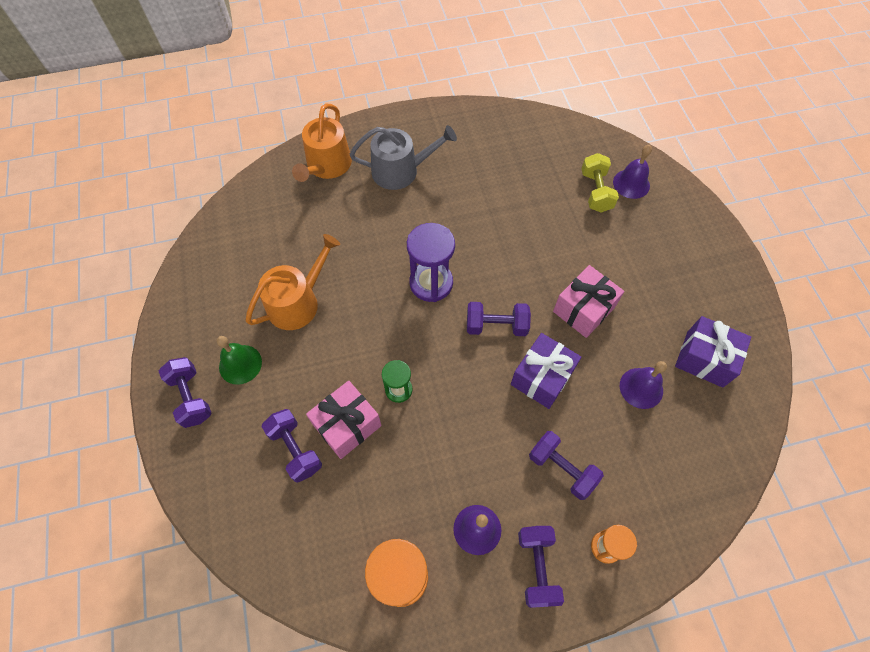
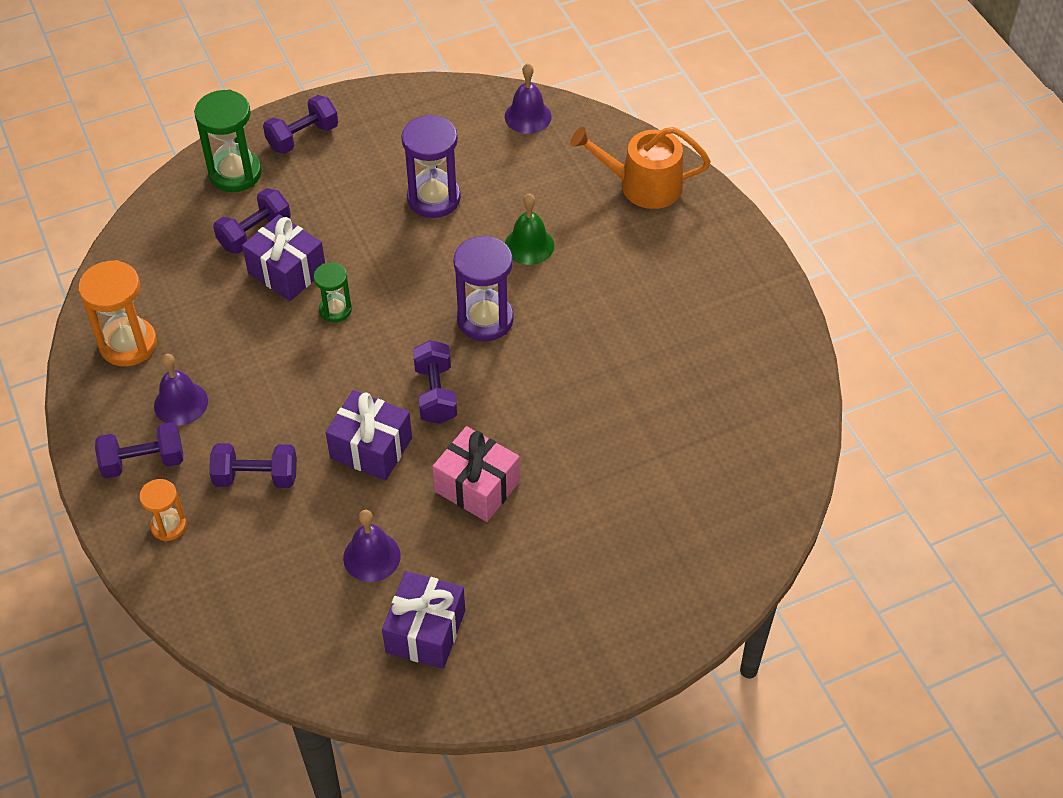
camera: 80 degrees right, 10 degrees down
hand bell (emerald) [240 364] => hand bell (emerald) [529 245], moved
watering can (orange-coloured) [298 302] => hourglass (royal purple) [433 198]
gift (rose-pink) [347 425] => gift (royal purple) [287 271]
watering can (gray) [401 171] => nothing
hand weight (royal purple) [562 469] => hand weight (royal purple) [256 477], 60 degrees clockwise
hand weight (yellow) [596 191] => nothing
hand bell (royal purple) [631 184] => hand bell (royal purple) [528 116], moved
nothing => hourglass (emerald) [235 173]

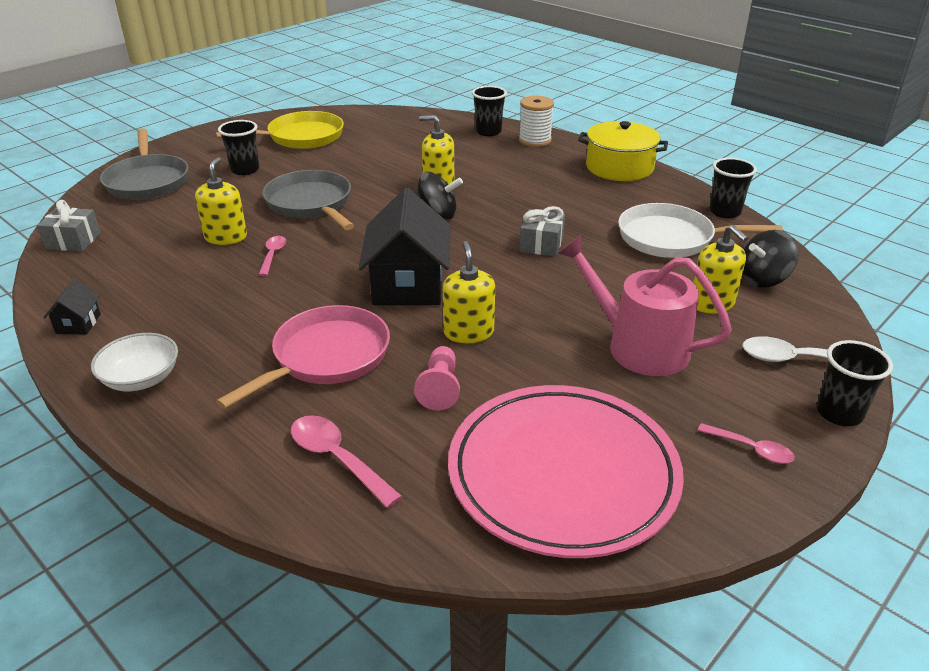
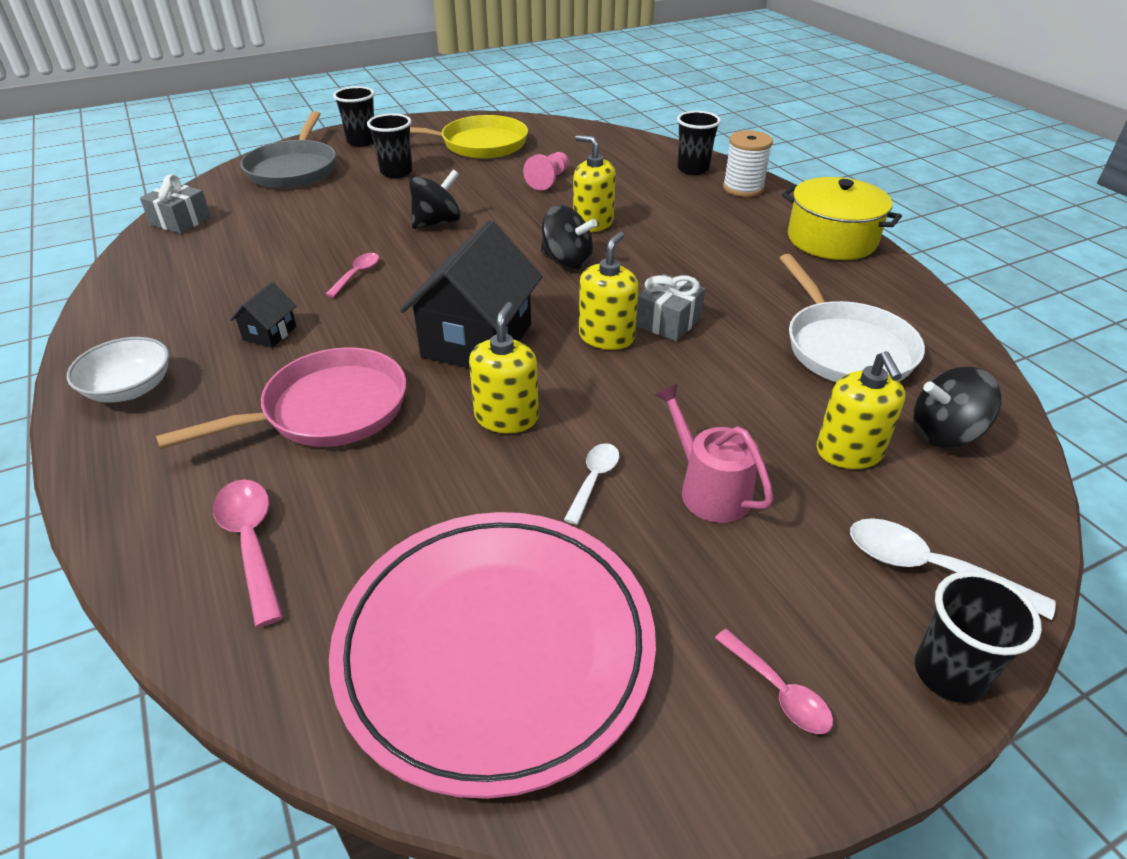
camera: 20 degrees right, 5 degrees up
toy house (jet-black) [78 324] => toy house (jet-black) [270 333], moved
pump bottle (yellow) [226 237] => pump bottle (yellow) [606 337], moved
pan (gray) [311 204] => toy top (jet-black) [437 222]
game pawn (rose-pink) [440 388] => game pawn (rose-pink) [549 180], moved
watering can (rose-pink) [638 346] => watering can (rose-pink) [709 489], x0.64
pan (snow-white) [671 238] => pan (snow-white) [845 348], 135 degrees counterclockwise
beaker (jet-black) [724 212] => beaker (jet-black) [362 141], moved
nothing => spoon (snow-white) [594 480]

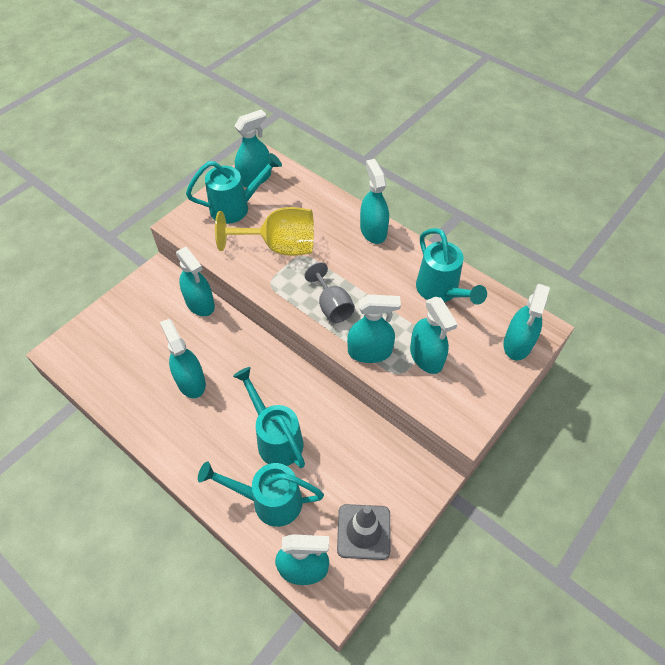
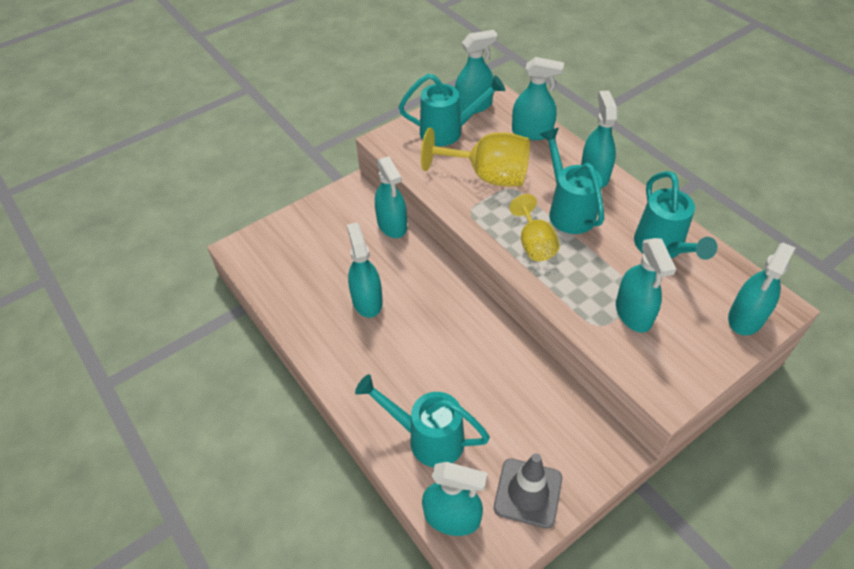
camera: 15 degrees right, 5 degrees down
watering can (aqua) [276 438] => watering can (aqua) [568 210], moved
goblet (gray) [332 306] => goblet (yellow) [534 244]
spray cleaner (aqua) [369 351] => spray cleaner (aqua) [532 132], moved

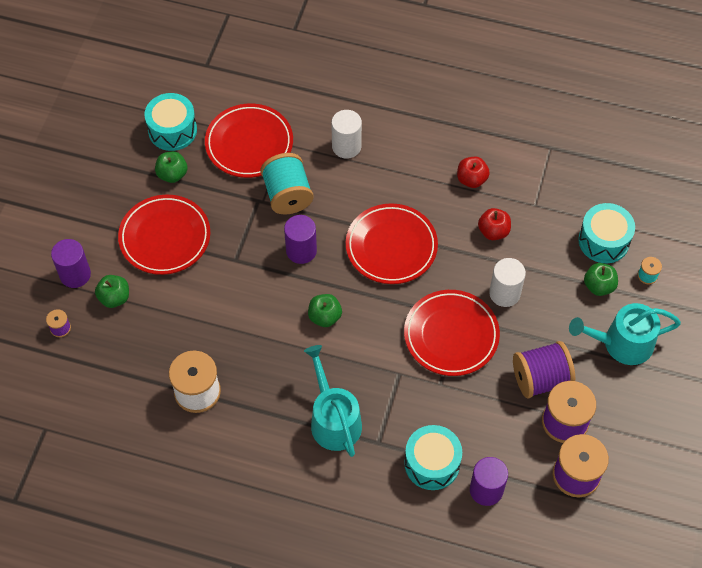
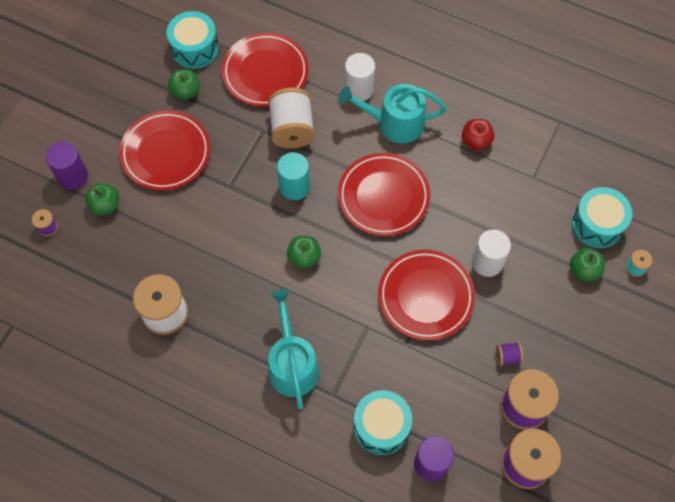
camera: 10 degrees right, 5 degrees up
bobbin (aqua) [287 195] => bobbin (snow-white) [292 129]
cylinder (royal purple) [301 251] => cylinder (aqua) [294 187]
apple (scarlet) [493 231] => nothing
bobbin (royal purple) [540 379] => bobbin (royal purple) [507 357], x0.46
watering can (aqua) [622 343] => watering can (aqua) [394 123], moved

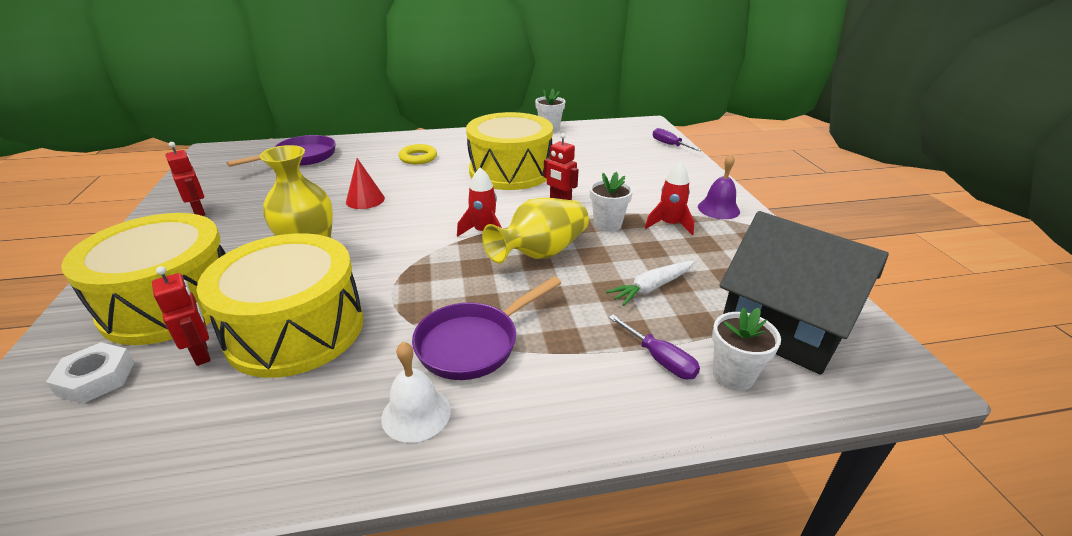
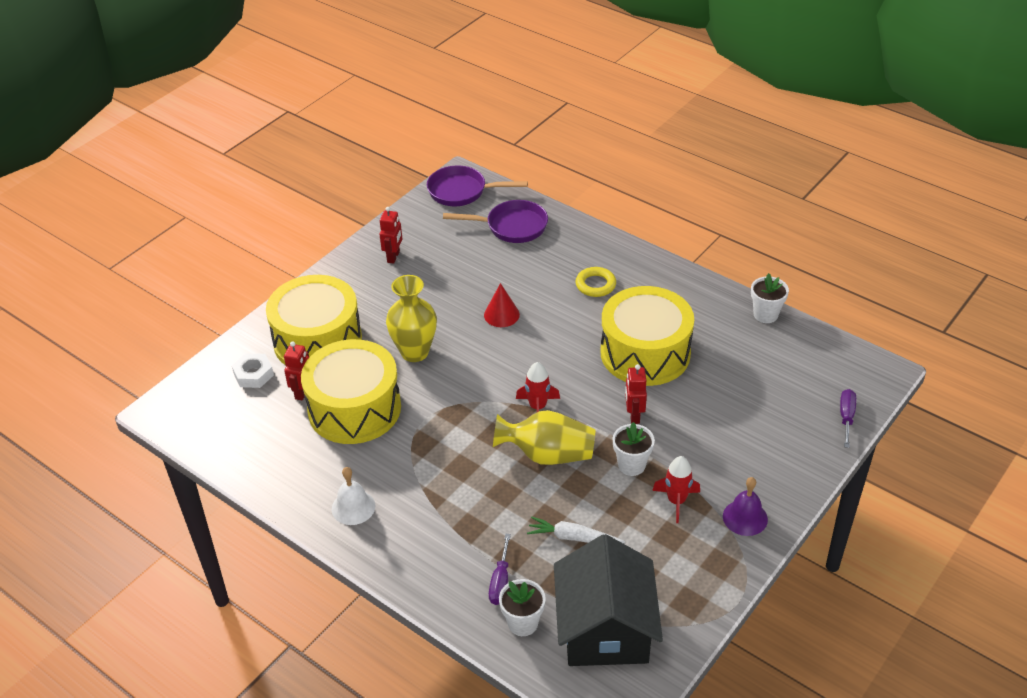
camera: 50 degrees right, 10 degrees up
pan (royal purple) [474 343] => pan (royal purple) [462 191], moved

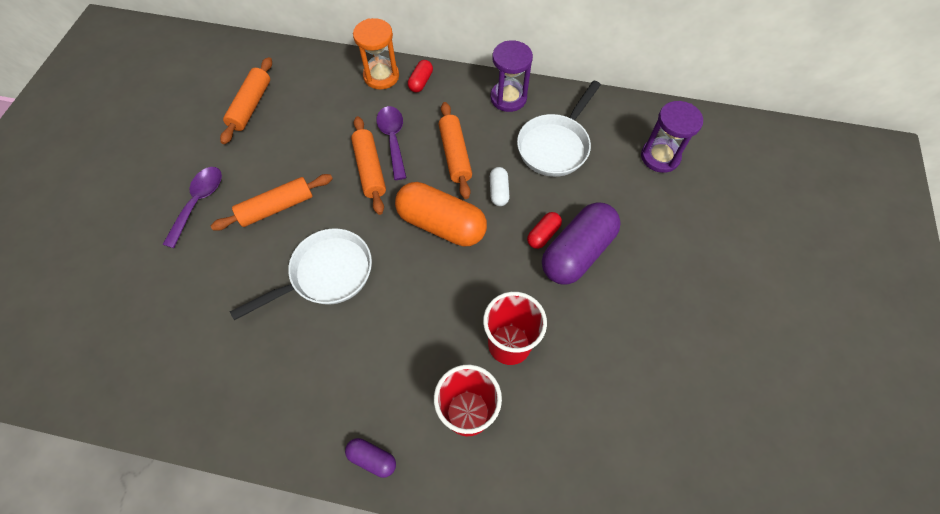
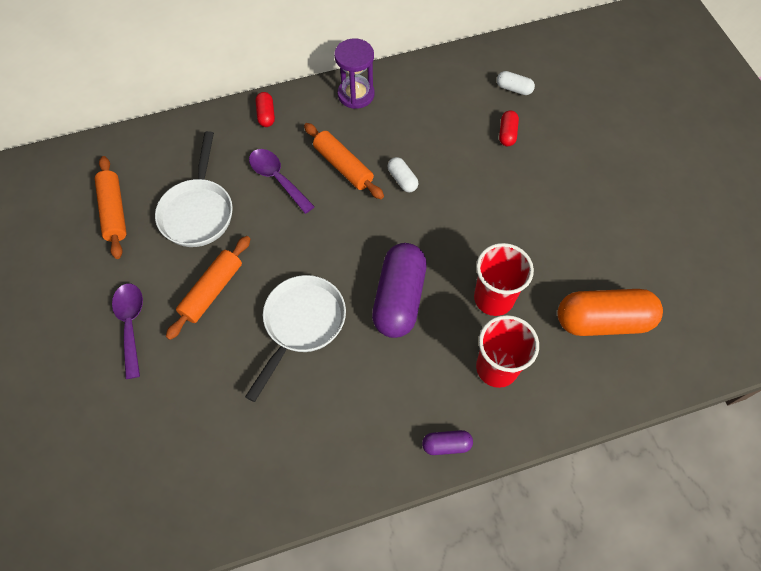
camera: 30 degrees left, 0 degrees up
rolling pin (orange-coloured) [369 169] => nothing
hourglass (orange-coloured) [381 76] => nothing
pill shape (orange-coloured) [441 224] => pill shape (orange-coloured) [603 321], moved
pan (snow-white) [555 146] => pan (snow-white) [198 211], moved
pill shape (scarlet) [543 234] => pill shape (scarlet) [507 134], moved
pill shape (royal purple) [577 252] => pill shape (royal purple) [399 298], moved
hourglass (royal purple) [660 157] => pill shape (snow-white) [514 89]

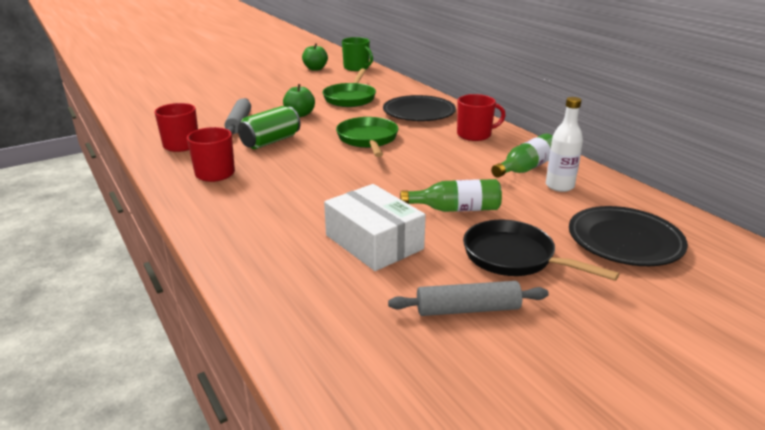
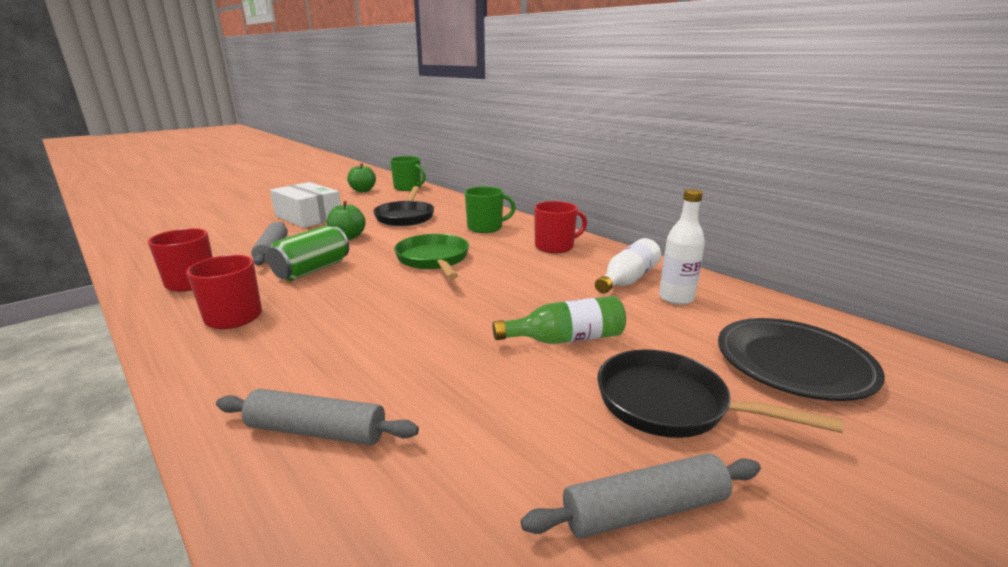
camera: 10 degrees left, 5 degrees down
pan (emerald) [350 98] => pan (jet-black) [405 217]
parcel (snow-white) [374 242] => parcel (snow-white) [308 217], moved
plate (jet-black) [419 113] => coffee mug (emerald) [485 227]
drink bottle (emerald) [526 168] => drink bottle (snow-white) [627 280]
nothing => rolling pin (gray) [317 431]

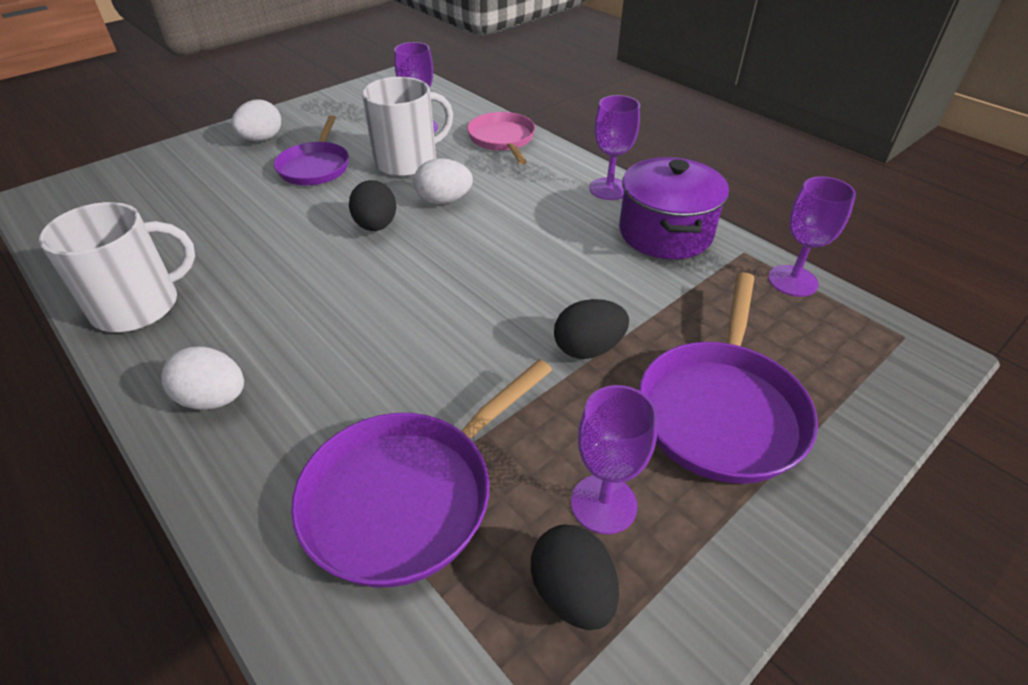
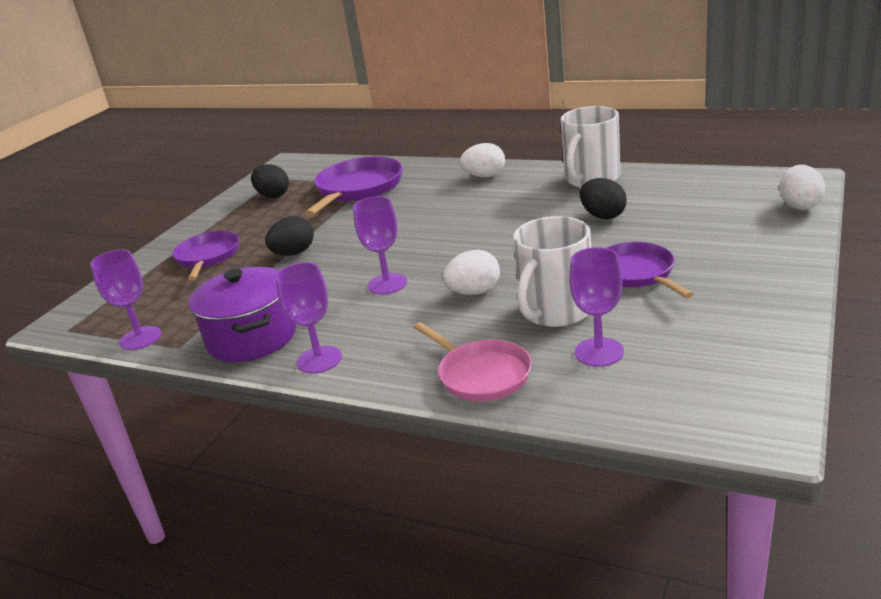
camera: 160 degrees right, 15 degrees down
toy egg (snow-white) [262 139] => toy egg (snow-white) [799 205], moved
toy egg (jet-black) [376 226] => toy egg (jet-black) [603 216], moved
goblet (royal purple) [603 504] => goblet (royal purple) [387 284], moved
pan (royal purple) [721 410] => pan (royal purple) [208 257], x0.66

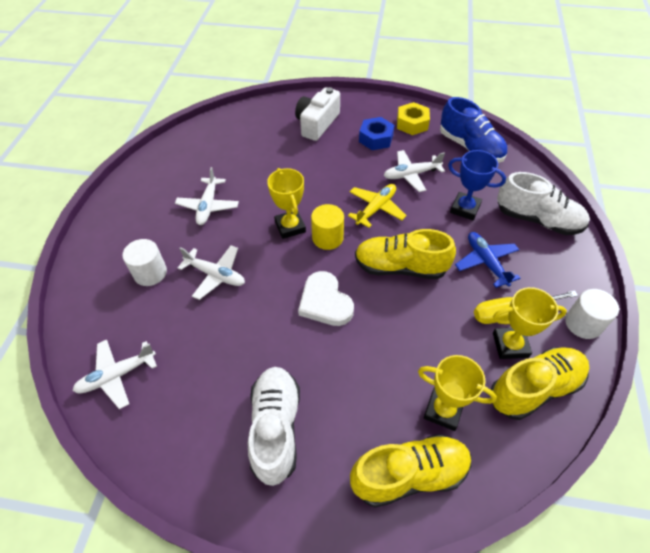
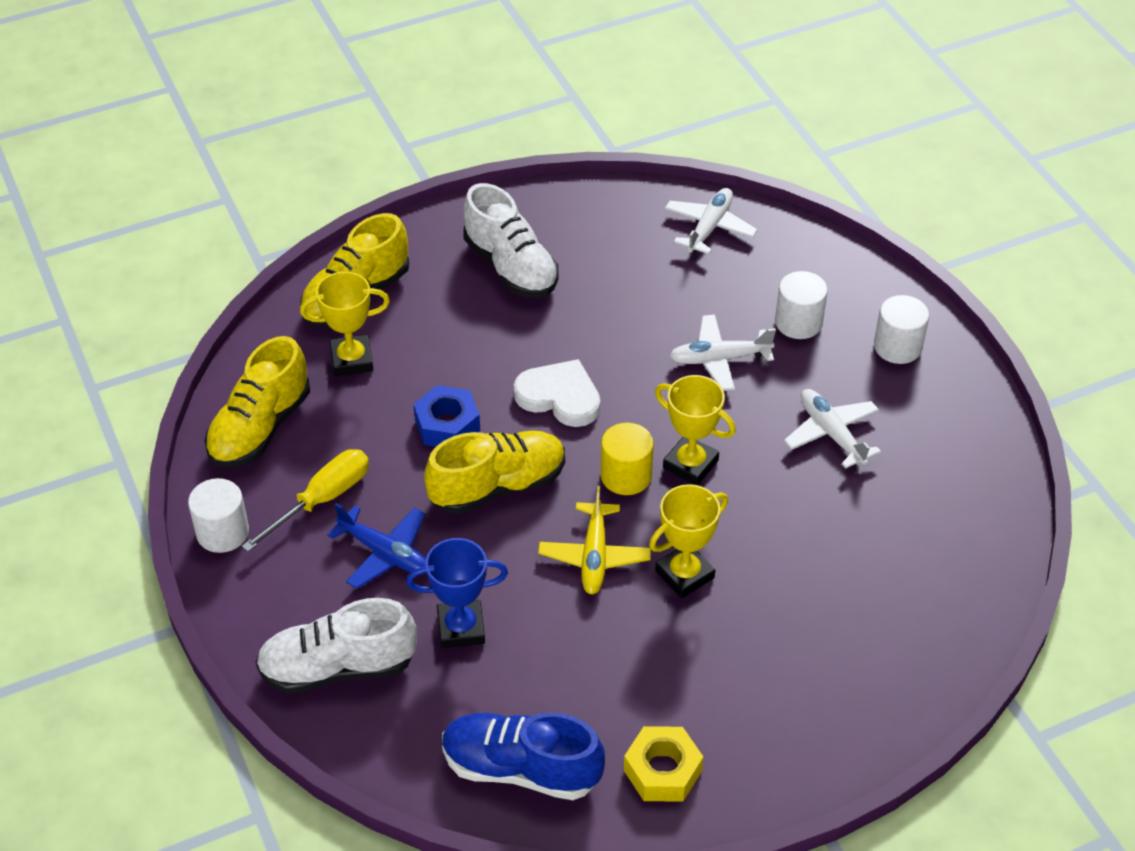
camera: 145 degrees right, 5 degrees down
photo camera (snow-white) [317 123] => nothing
nut (blue) [376 138] => nut (blue) [447 425], moved
aeroplane (snow-white) [411 175] => nothing
prize cup (yellow) [510 345] => prize cup (yellow) [684 574], moved
nothing => cylinder (snow-white) [897 347]

